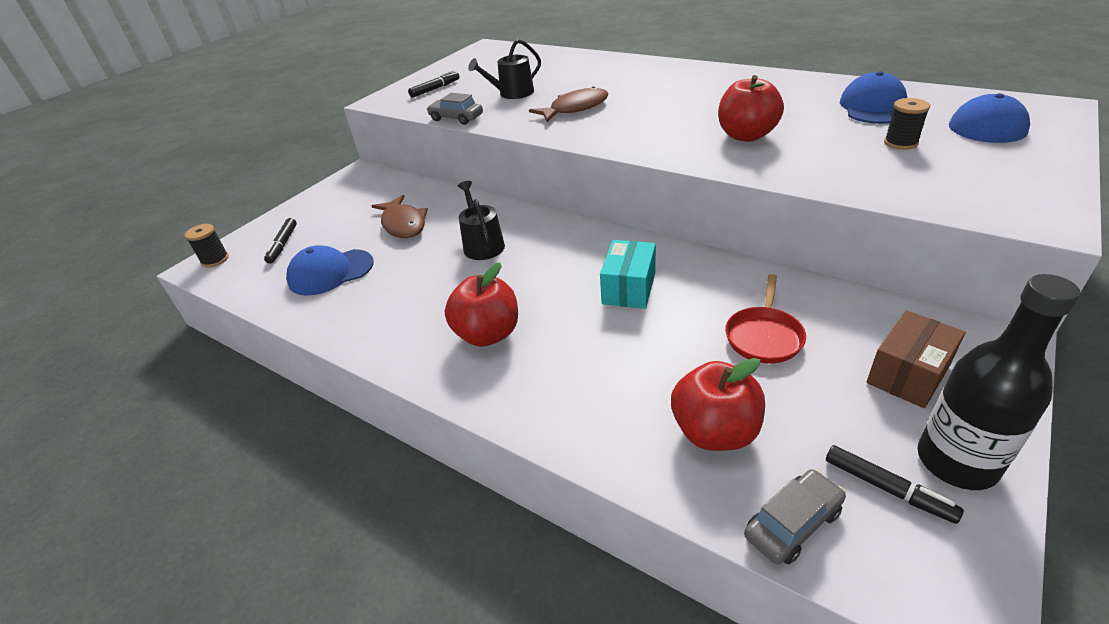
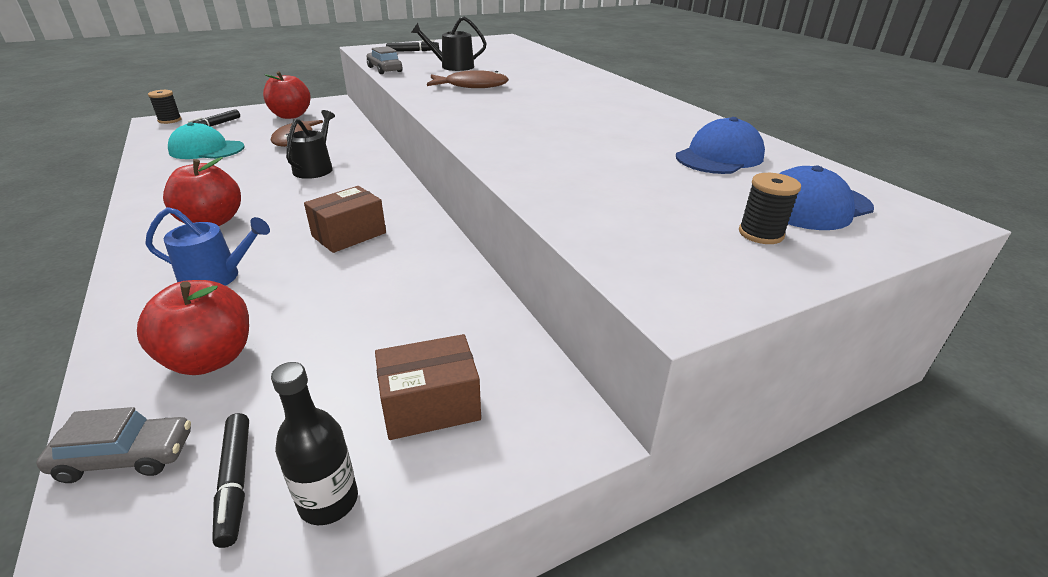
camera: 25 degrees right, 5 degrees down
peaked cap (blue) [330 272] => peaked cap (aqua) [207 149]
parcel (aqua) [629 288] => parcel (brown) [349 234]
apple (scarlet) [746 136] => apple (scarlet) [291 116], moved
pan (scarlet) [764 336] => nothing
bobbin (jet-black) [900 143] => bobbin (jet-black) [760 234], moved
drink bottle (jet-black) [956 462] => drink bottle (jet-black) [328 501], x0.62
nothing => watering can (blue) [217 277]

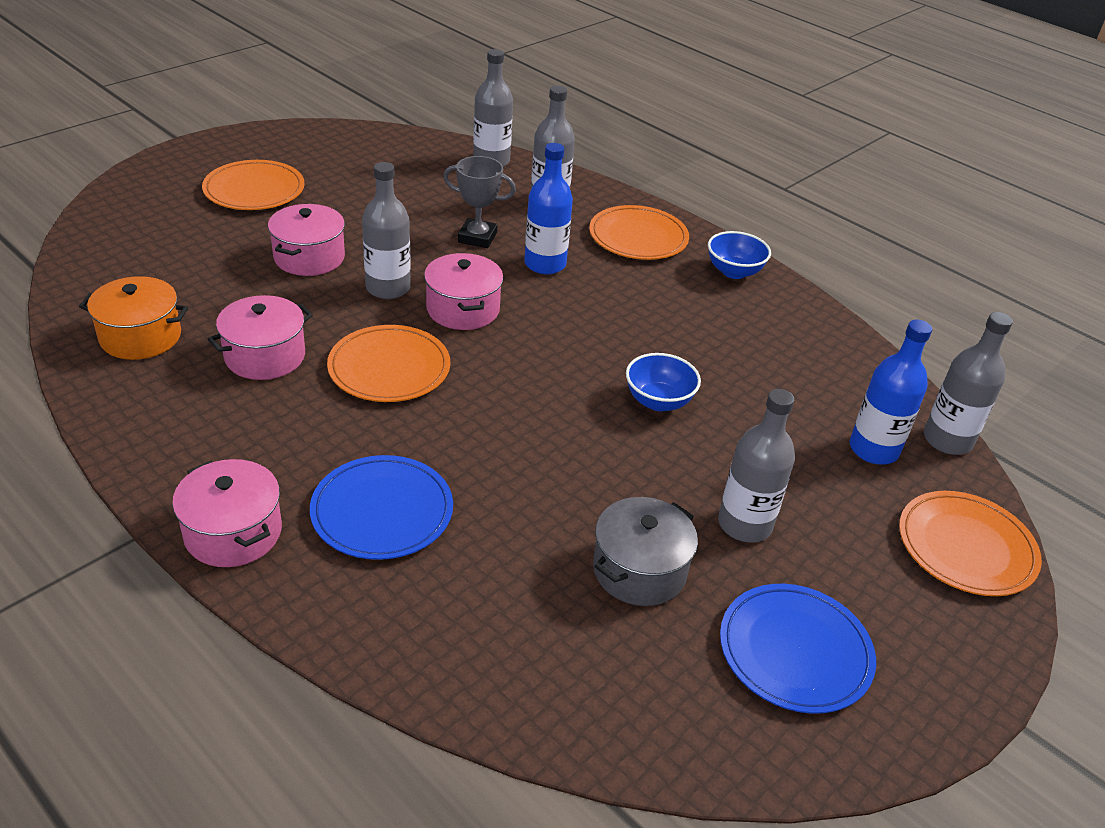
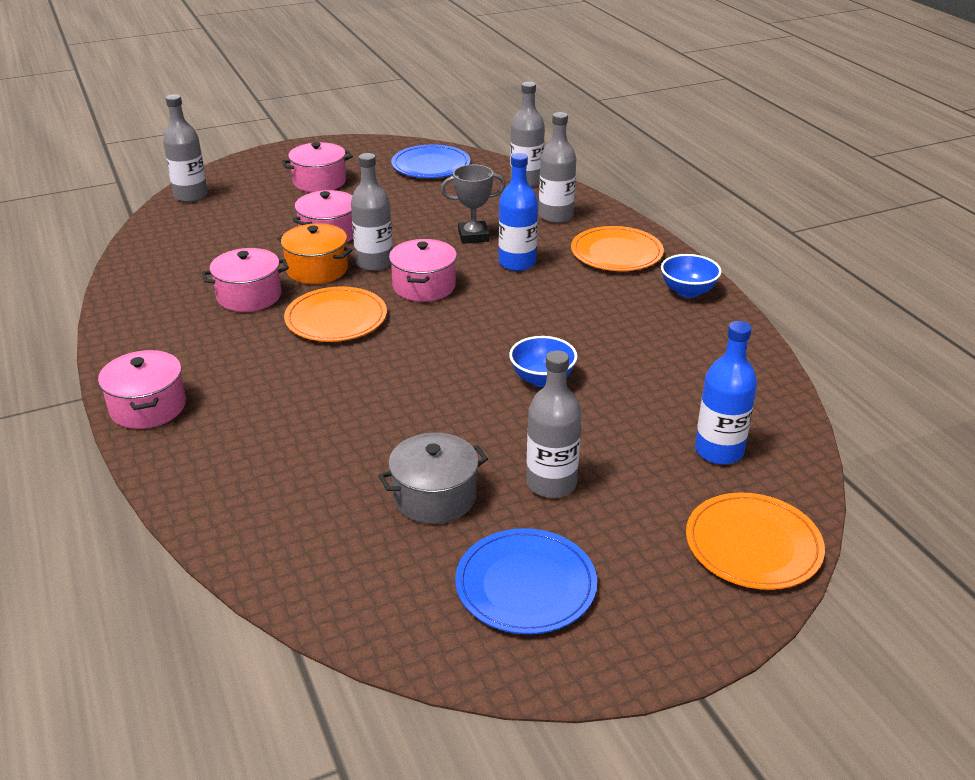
camera: 25 degrees right, 5 degrees down
pot (orange-coloured) [140 337] => pot (orange-coloured) [317 269], moved
plate (orange-coloured) [254 190] => pot (rose-pink) [319 182]
plate (blue) [382 511] => plate (blue) [431 165], moved
prize cup (gray) [477 237] => prize cup (gray) [473 236], 45 degrees counterclockwise
drink bottle (gray) [947 440] => drink bottle (gray) [191 196], moved

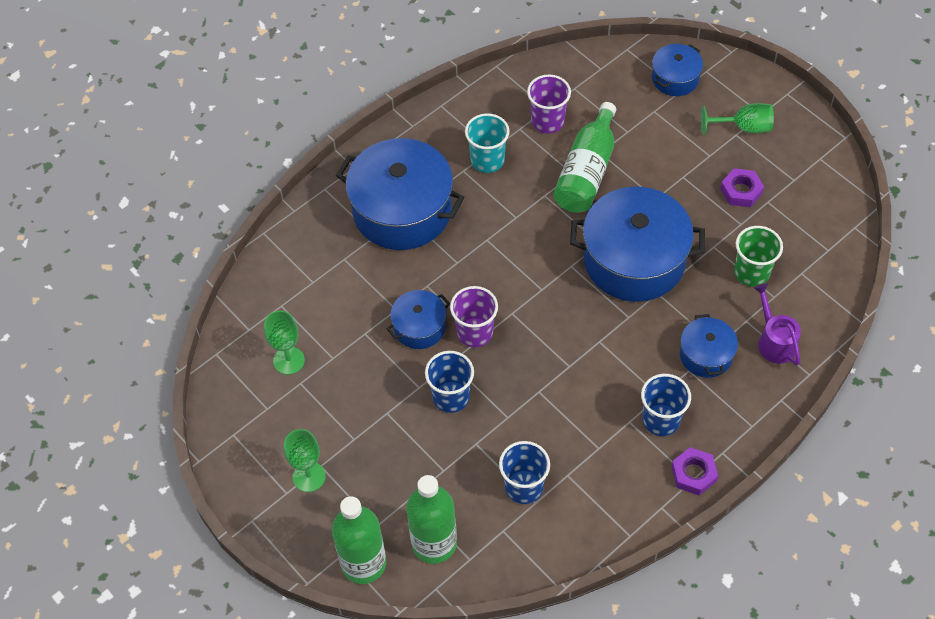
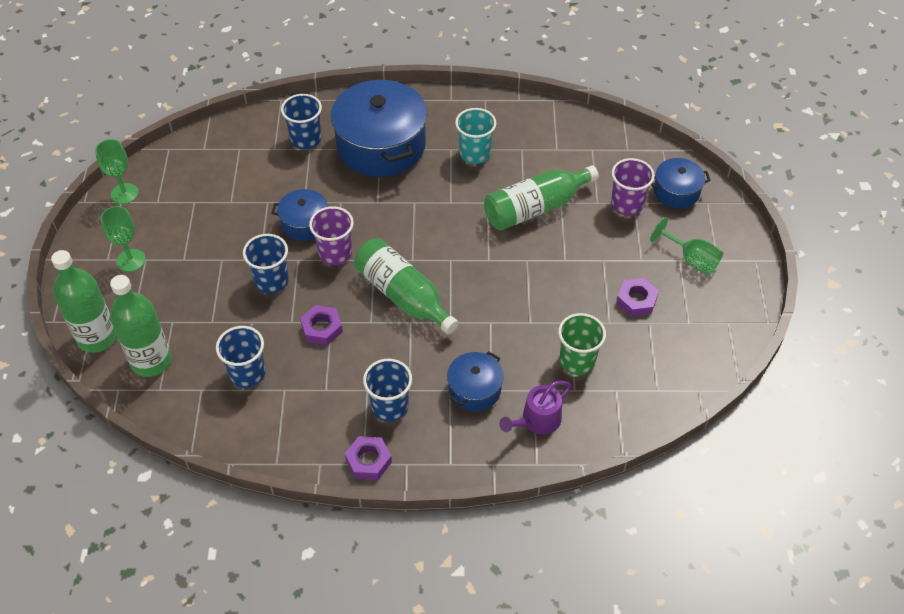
camera: 40 degrees right, 5 degrees down
goblet (emerald) [289 360] => goblet (emerald) [124 193], moved
beaker (royal purple) [547 121] => beaker (royal purple) [627 204], moved
pot (blue) [634 260] => nothing
watering can (royal purple) [774 341] => watering can (royal purple) [537 420], 150 degrees counterclockwise
nothing => beaker (blue) [306 139]
nothing => nut (royal purple) [322 328]
nothing => drink bottle (emerald) [403 296]

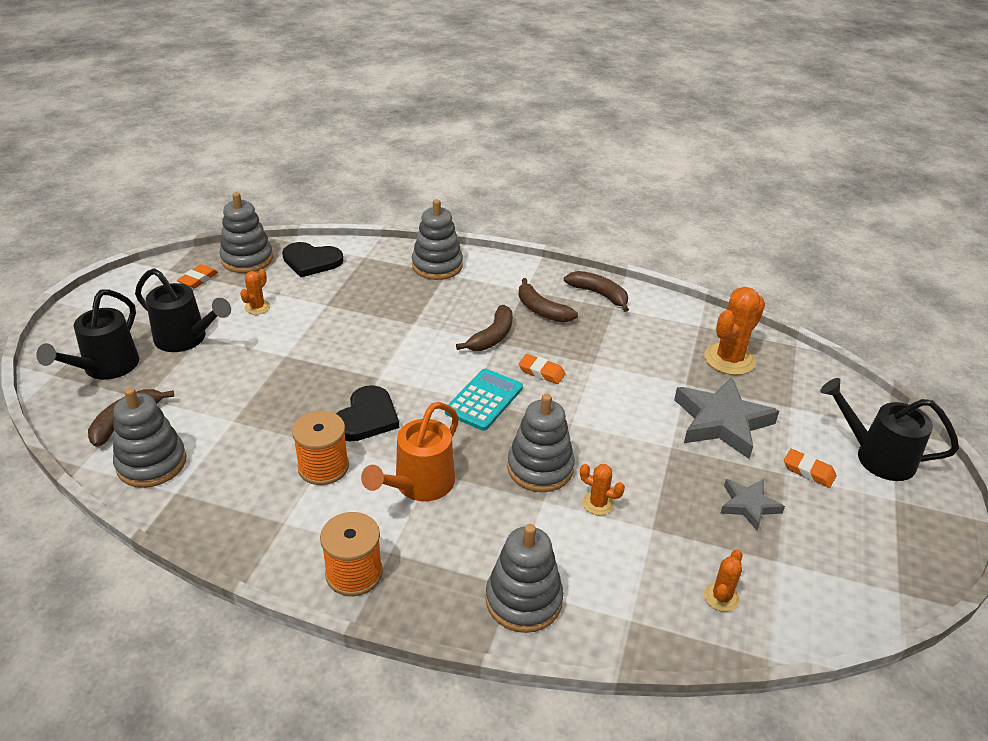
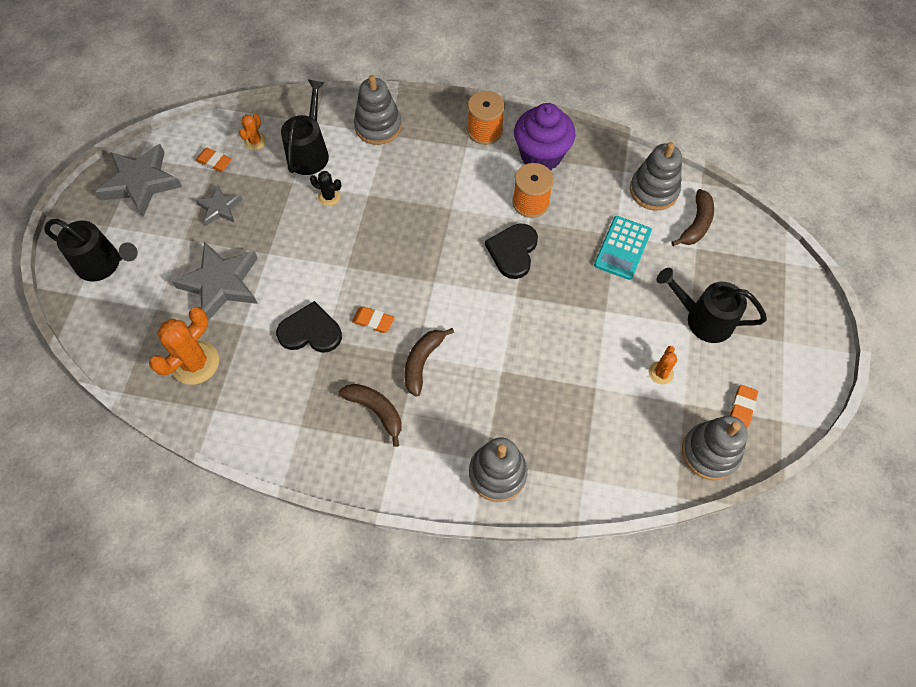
camera: 175 degrees right, 25 degrees up
watering can (jet-black) [105 368] => watering can (jet-black) [310 151], moved
heart shape (jet-black) [311 261] => heart shape (jet-black) [310 331], moved
watering can (orange-coloured) [418 486] => nothing
adding machine (aqua) [484 400] => adding machine (aqua) [622 248], moved
ring stacker (gray) [540 468] => nothing
toy banana (brown) [599 294] => nothing
cactus (orange-coloured) [598 503] => cactus (jet-black) [329 197]
gum eraser (orange-coloured) [808 471] => gum eraser (orange-coloured) [214 162], moved
nothing => star (gray) [141 183]
nothing => cupcake (royal purple) [541 155]

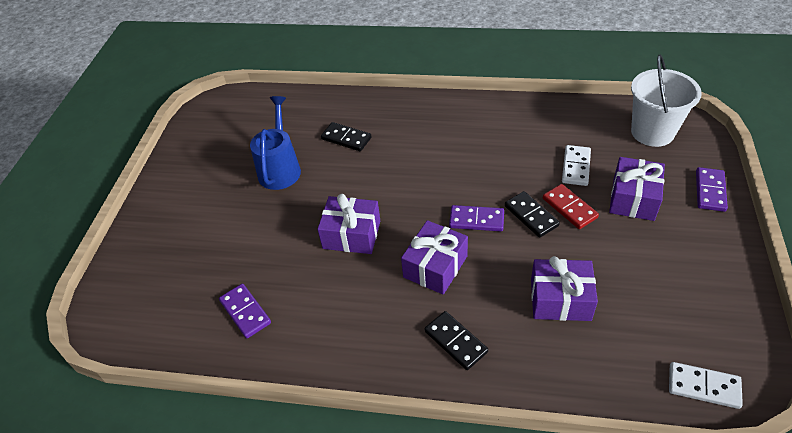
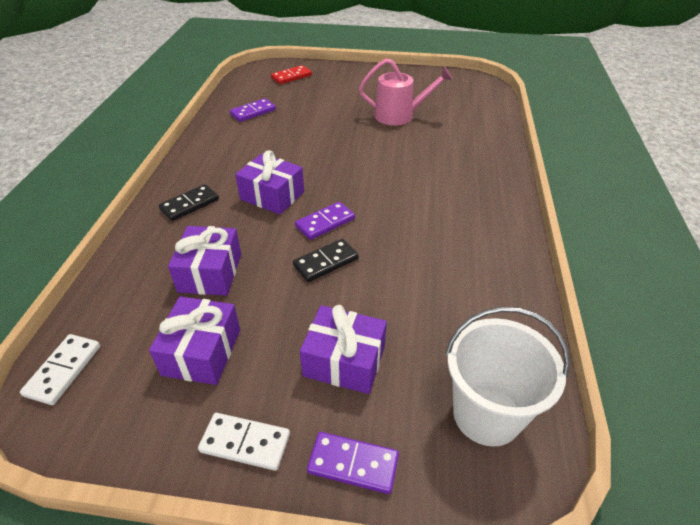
camera: 85 degrees right, 5 degrees down
watering can (blue) [280 169] => watering can (rose-pink) [399 116]
gift (royal purple) [351 234] => gift (royal purple) [202 352], moved
domino (jet-black) [346 138] => nothing
domino (royal purple) [476 220] => domino (royal purple) [325 223], 45 degrees clockwise
domino (scarlet) [569 208] => domino (scarlet) [291 77], moved
domino (snow-white) [575 167] => domino (snow-white) [245 443], moved

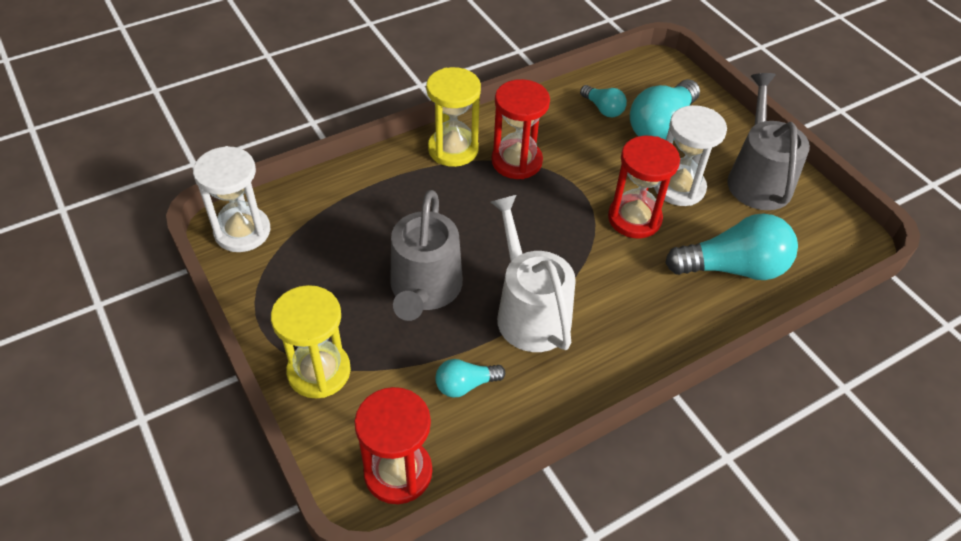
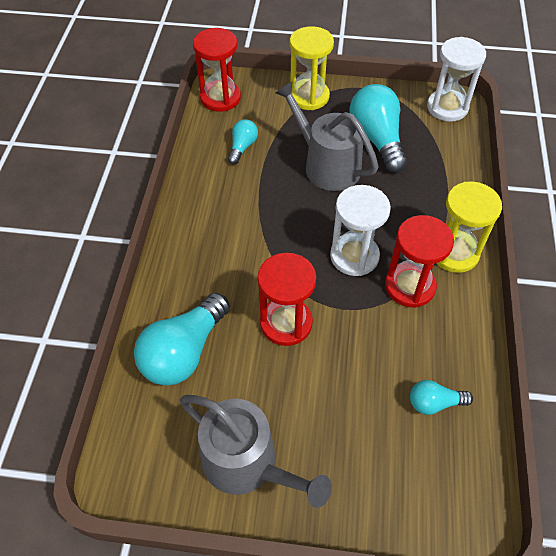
camera: 130 degrees right, 5 degrees up
watering can (snow-white) [529 312] => nothing
lightbulb (aqua) [662 127] => lightbulb (aqua) [377 139], moved
hourglass (snow-white) [679 187] => hourglass (snow-white) [354 256], moved

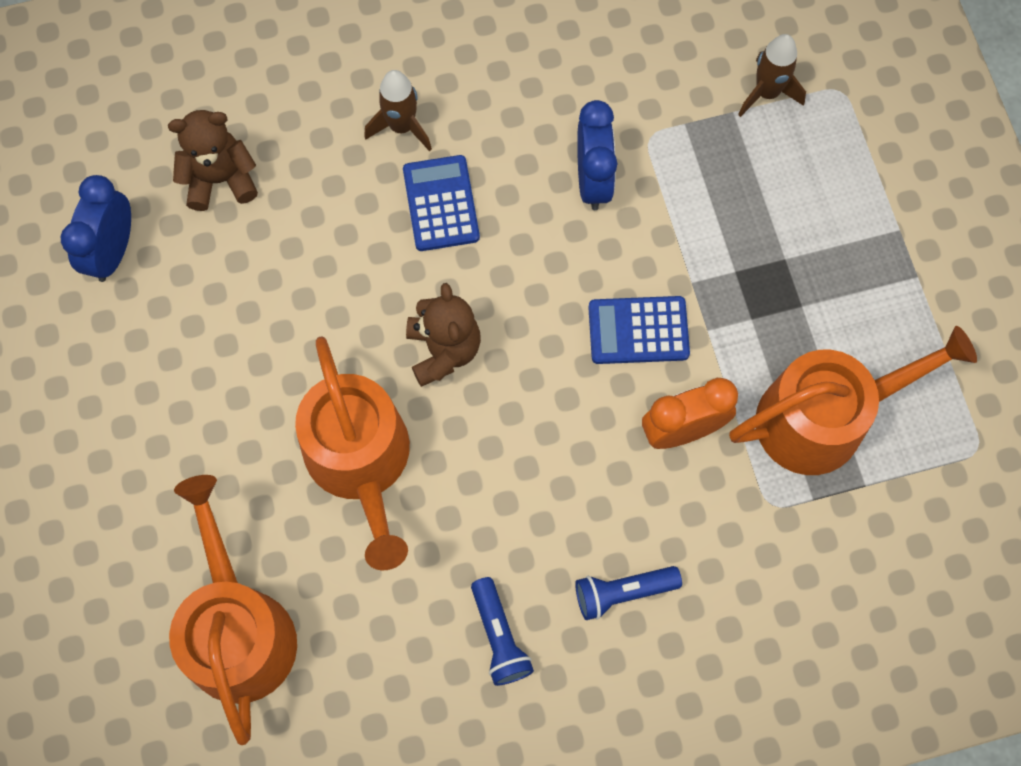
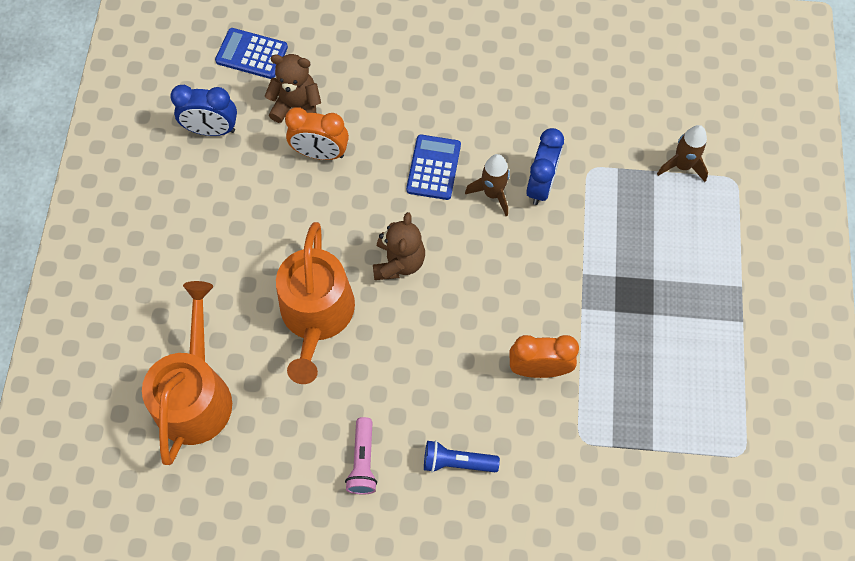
camera: 20 degrees right, 5 degrees down
clock (blue) [113 251] => clock (blue) [212 130], 120 degrees counterclockwise
toy rocket (brown) [401 127] => toy rocket (brown) [492 193], moved
torch (blue) [499 637] => torch (rose-pink) [363 461]
adding machine (blue) [638 330] => adding machine (blue) [252 54], moved
watering can (orange-coloured) [823 418] => nothing
nothing => clock (orange-coloured) [320 153]

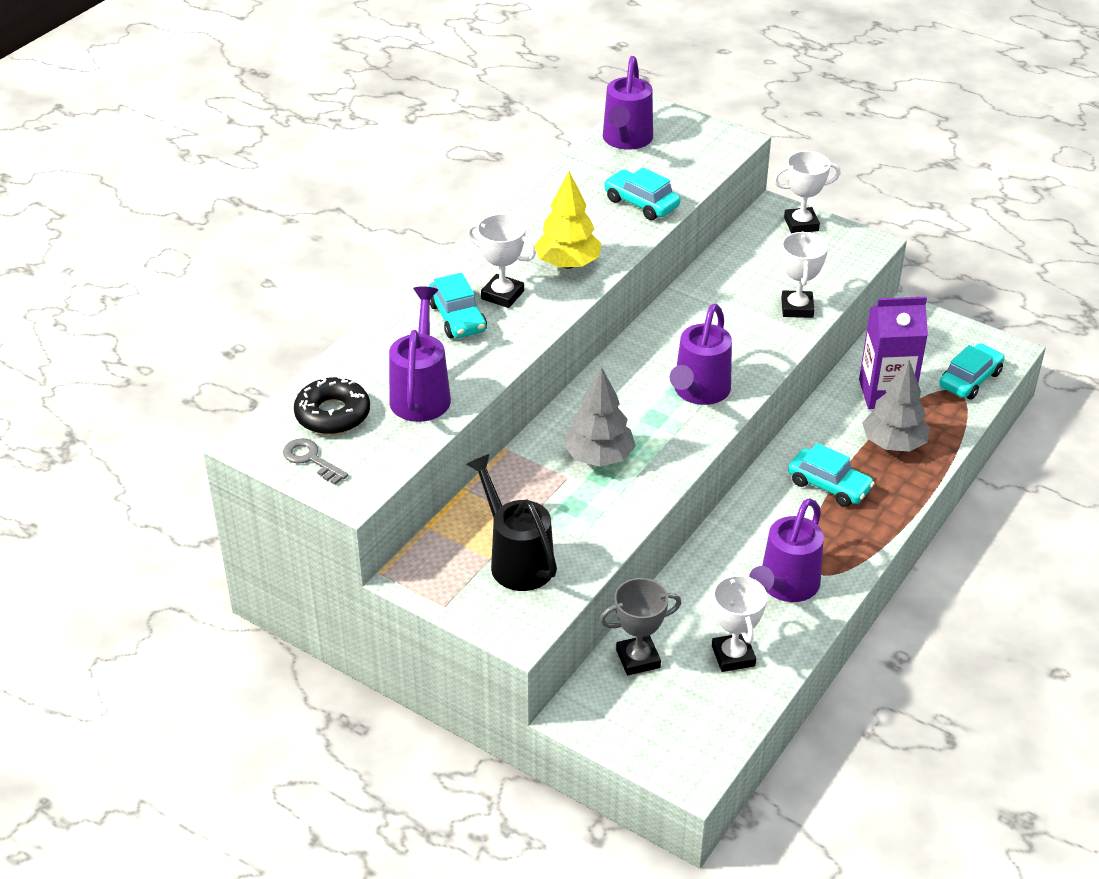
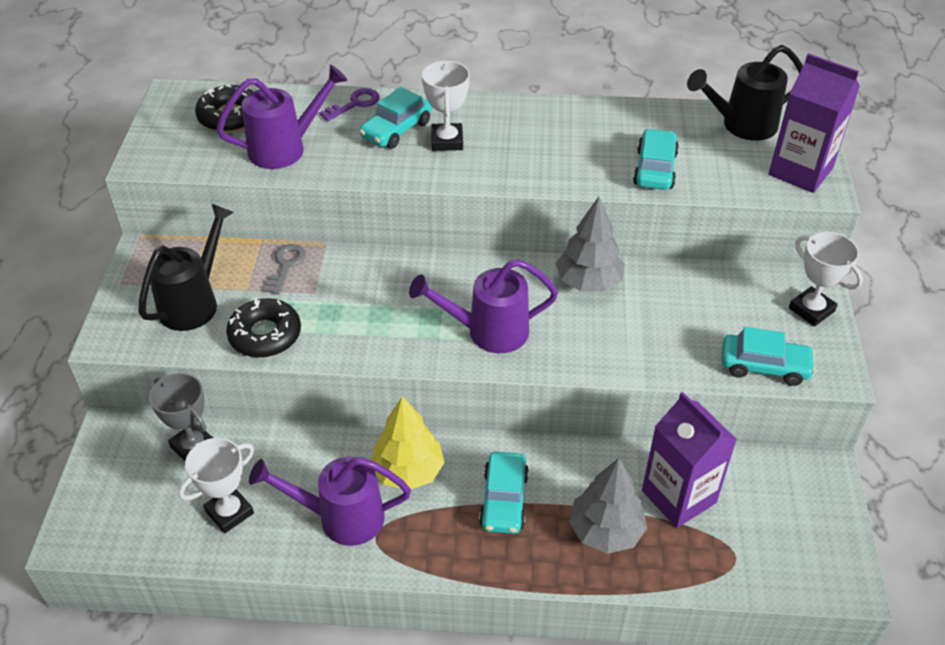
camera: 60 degrees right, 5 degrees up
door key (gray) [311 459] => door key (gray) [286 266], moved
toy tree (yellow) [567 264] => toy tree (yellow) [408 471], moved
toy tree (gray) [599 457] => toy tree (gray) [588 282], moved
watering can (royal purple) [626 140] => watering can (jet-black) [742 125]
prize cup (snow-white) [797 308] => nothing
toy car (aqua) [970 379] => toy car (aqua) [764 366], moved
nothing => doughnut (jet-black) [265 335]
nothing => door key (royal purple) [354 104]
nothing => carton (royal purple) [800 171]

